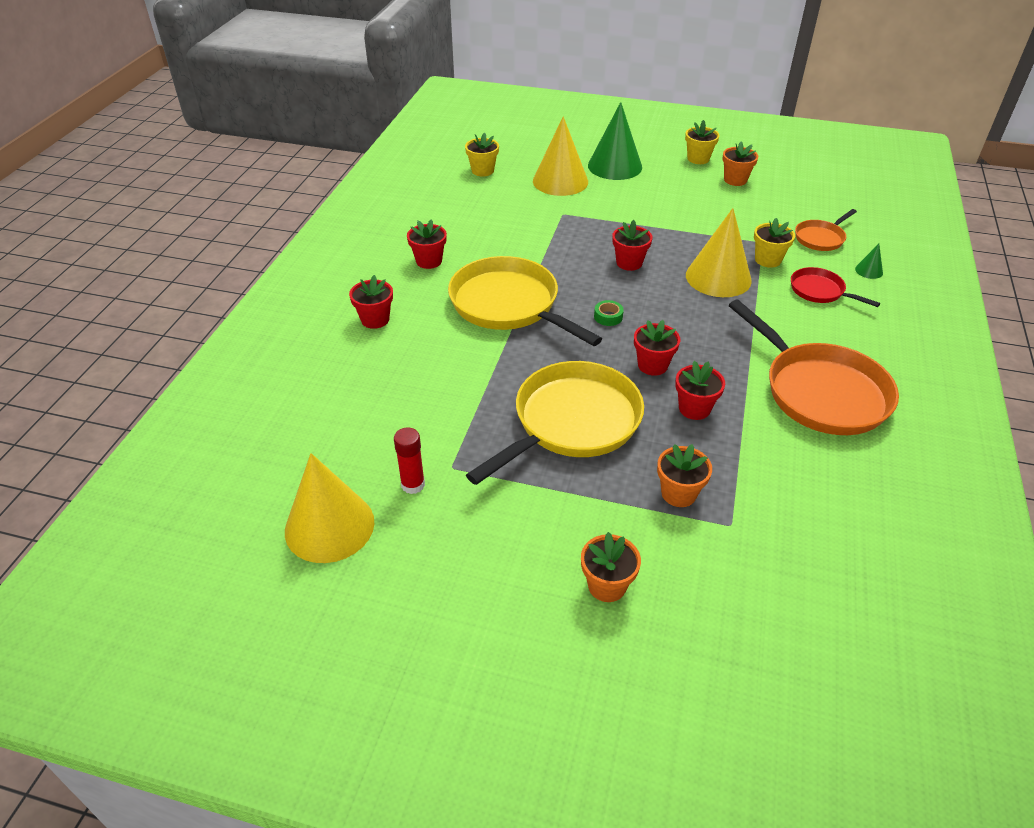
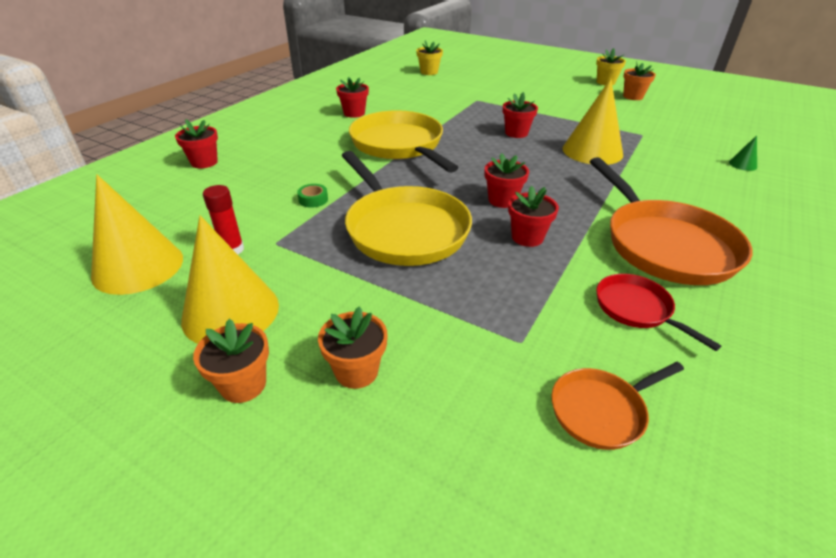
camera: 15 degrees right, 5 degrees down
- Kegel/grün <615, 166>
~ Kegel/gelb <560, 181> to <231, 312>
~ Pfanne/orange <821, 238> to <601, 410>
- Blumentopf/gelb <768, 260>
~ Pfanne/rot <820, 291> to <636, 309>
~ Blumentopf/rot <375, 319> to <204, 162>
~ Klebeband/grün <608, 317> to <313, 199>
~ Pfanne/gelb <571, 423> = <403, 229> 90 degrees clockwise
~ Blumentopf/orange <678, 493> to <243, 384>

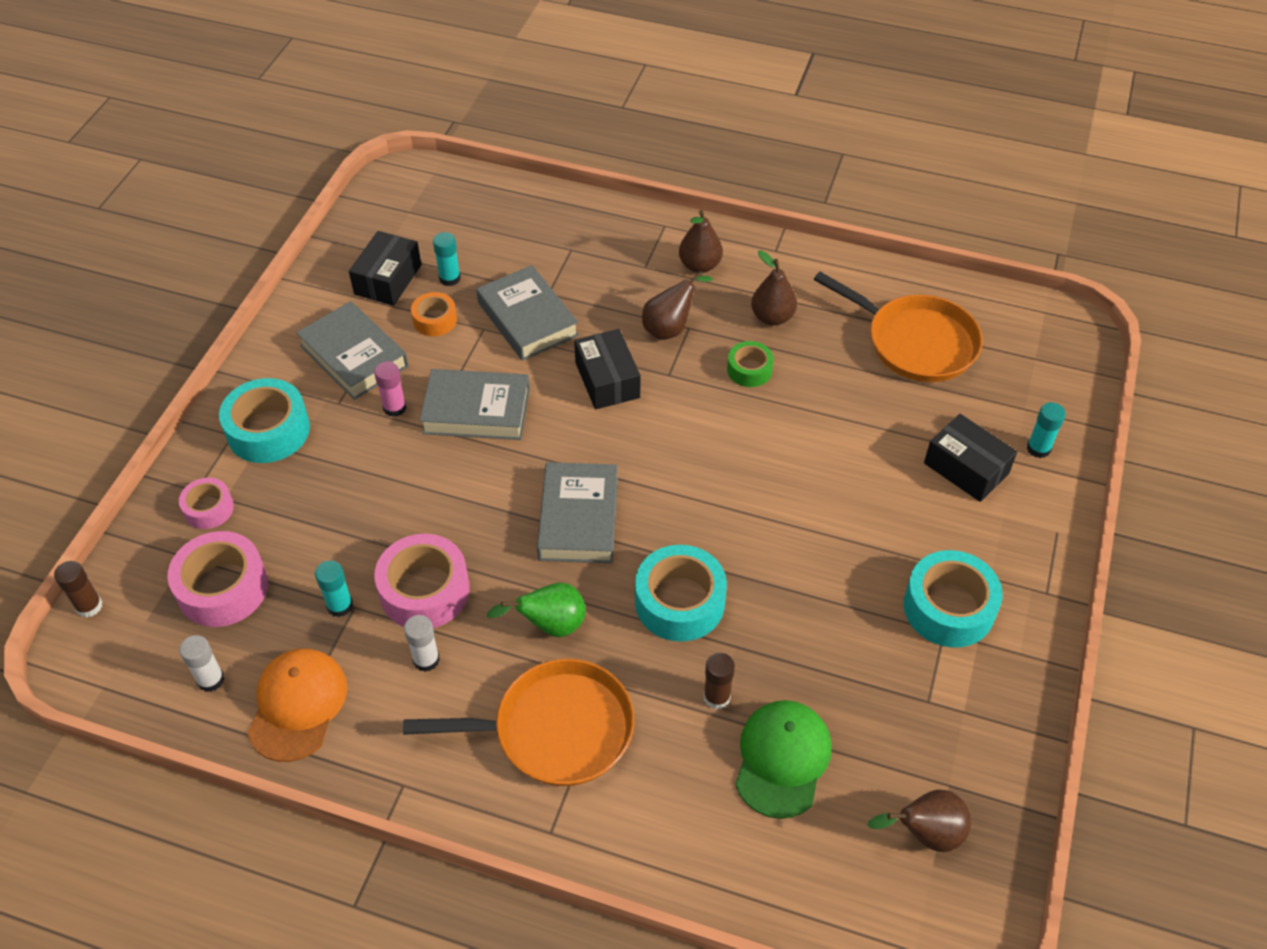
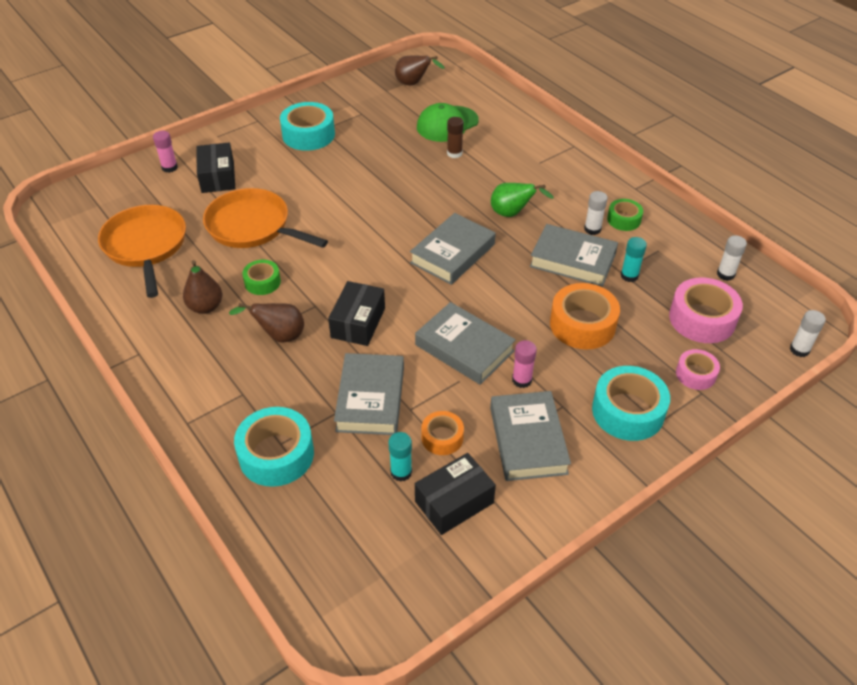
camera: 145 degrees left, 5 degrees down
- Birne/braun <700, 265>
~ Klebestift/türkis <1038, 448> to Klebestift/rosa <169, 167>
~ Klebeband/rosa <424, 591> to Buch/grau <572, 260>
~ Klebeband/türkis <679, 602> to <276, 454>
~ Klebestift/braun <89, 606> to Klebestift/weiß <799, 350>
- Kappe/orange <297, 705>
~ Pfanne/orange <555, 730> to <252, 226>
+ Klebeband/grün <624, 220>
+ Klebeband/orange <582, 325>

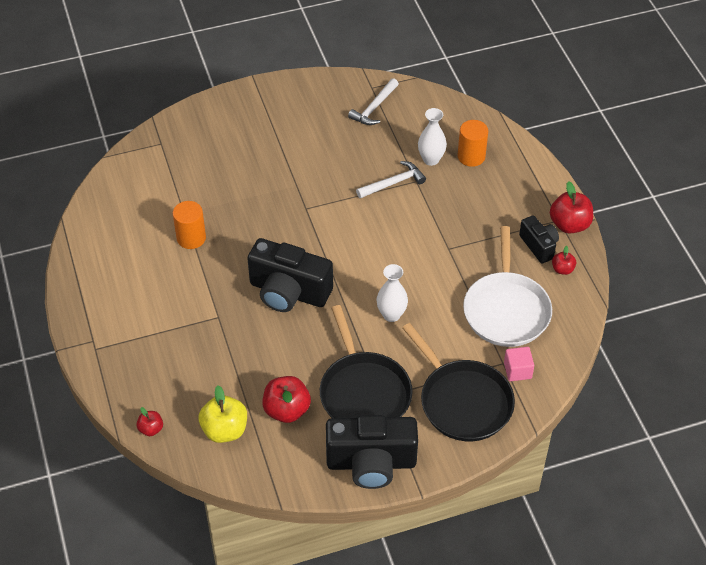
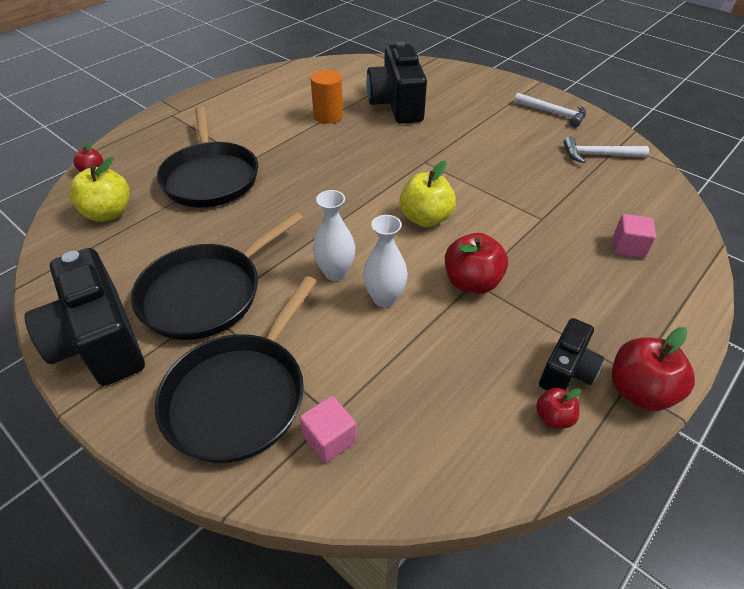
camera: 60 degrees right, 5 degrees down
~ Vase/weiß <431, 159> to <384, 298>
~ Vollzylinder/orange <471, 156> to Kubus/rosa <628, 247>
~ Hammer/weiß <393, 183> to <553, 113>
- Pfanne/weiß <506, 309>
~ Kamera/schwarz <288, 292> to <397, 105>
~ Apfel/rot <287, 410> to <472, 282>
+ Pfanne/schwarz <210, 177>
+ Apfel/gelb <425, 218>

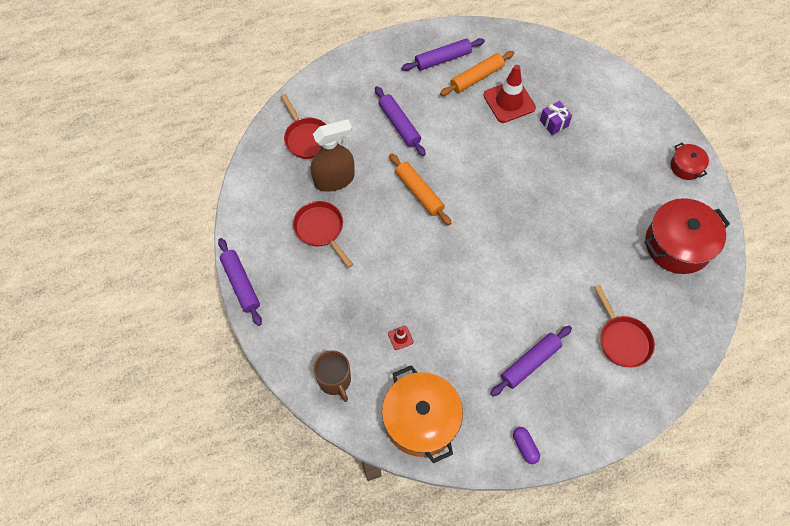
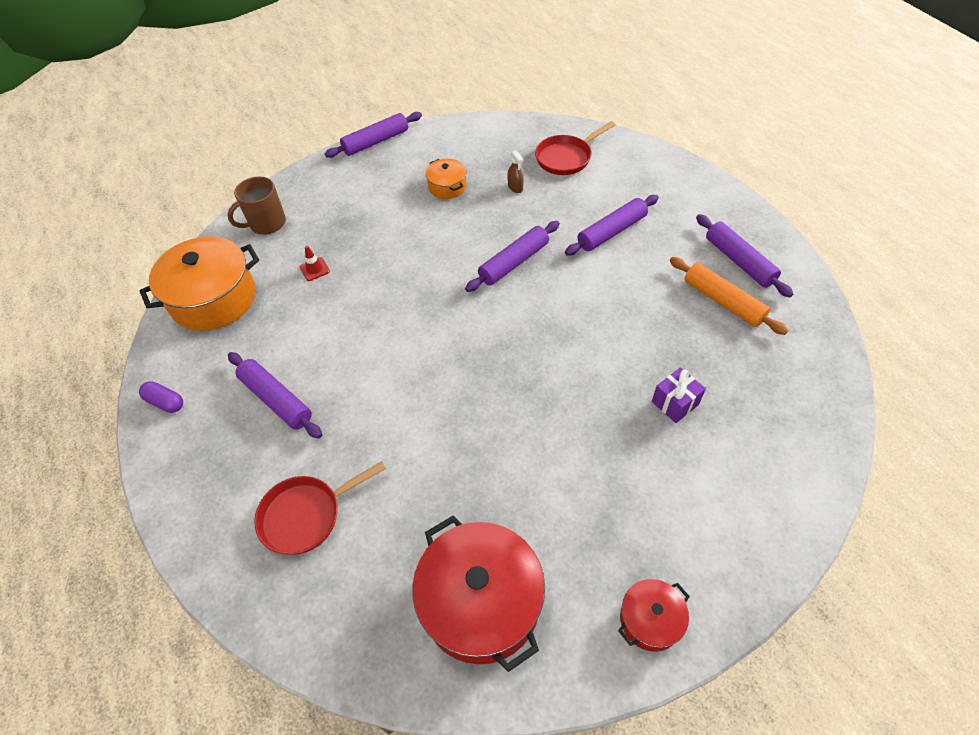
camera: 85 degrees right, 10 degrees down
- Leitkegel/rot <509, 101>
~ Sprühflasche/braun <334, 179> = <515, 187> x0.40
~ Nudelholz/orange <419, 192> to Nudelholz/lila <514, 262>
~ Pfanne/rot <321, 229> to Kochtopf/orange <447, 187>
~ Kapsel/lila <525, 447> = <165, 402> 60 degrees clockwise

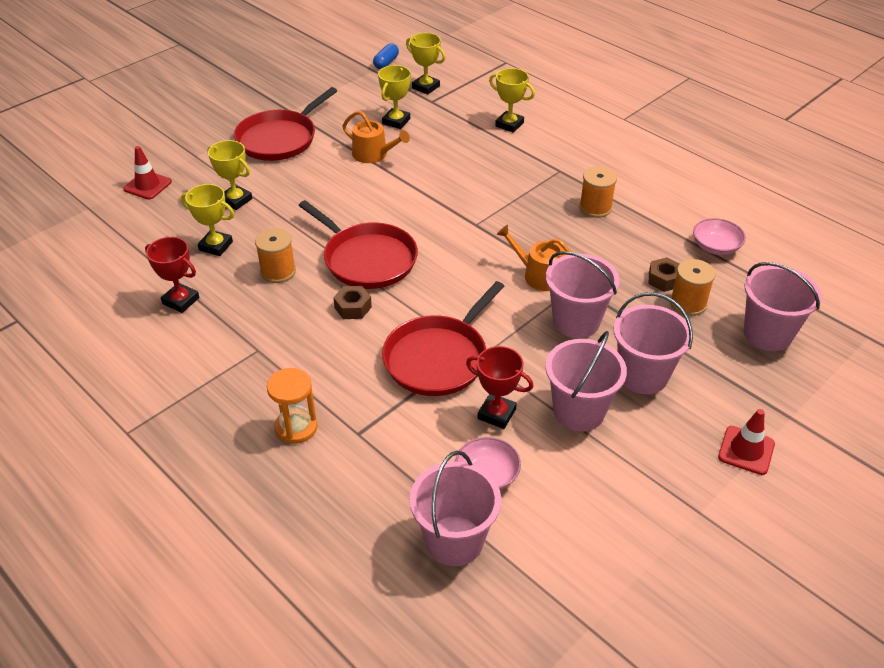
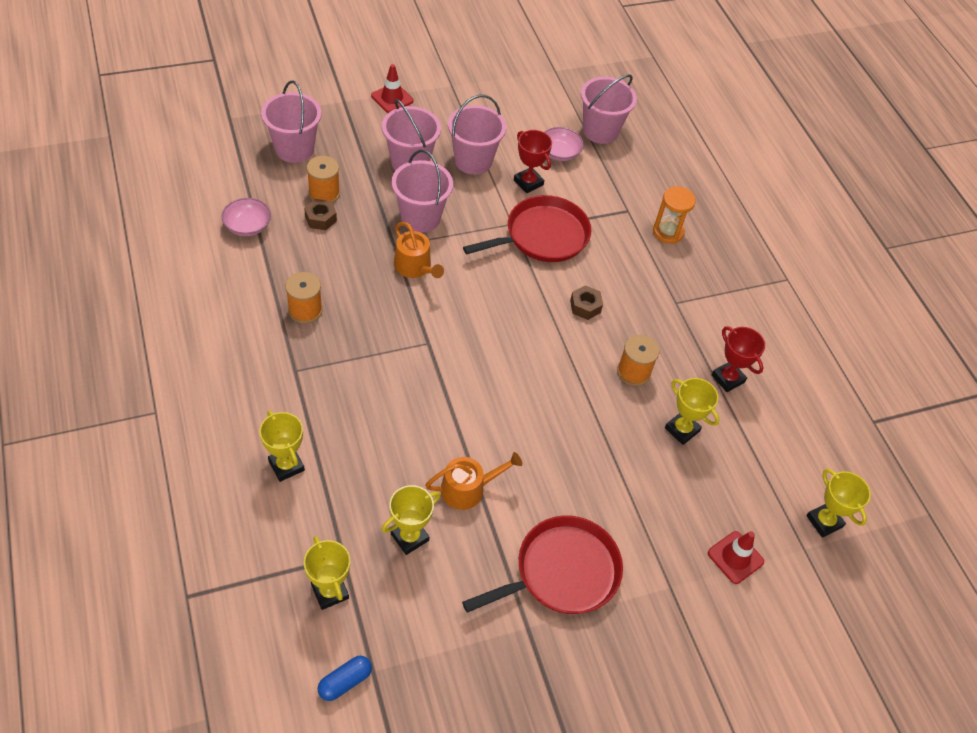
camera: 160 degrees left, 10 degrees up
~ Gießkanne/orange <374, 154> = <468, 489> 105 degrees clockwise
~ Pokal/gelb <236, 200> to <824, 521>
- Pfanne/rot <367, 259>

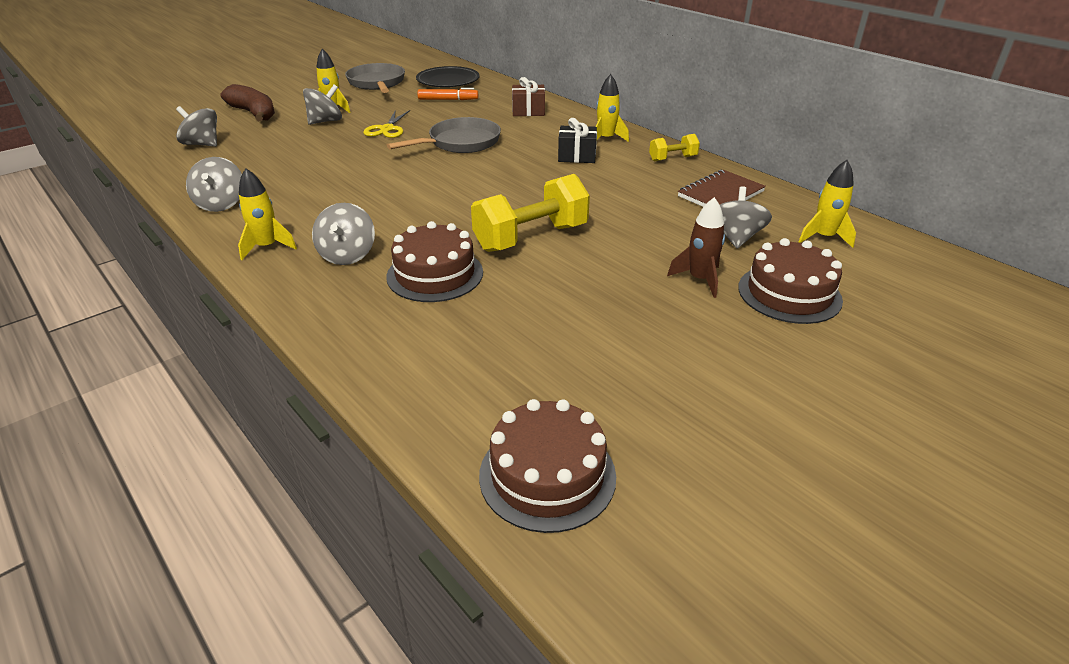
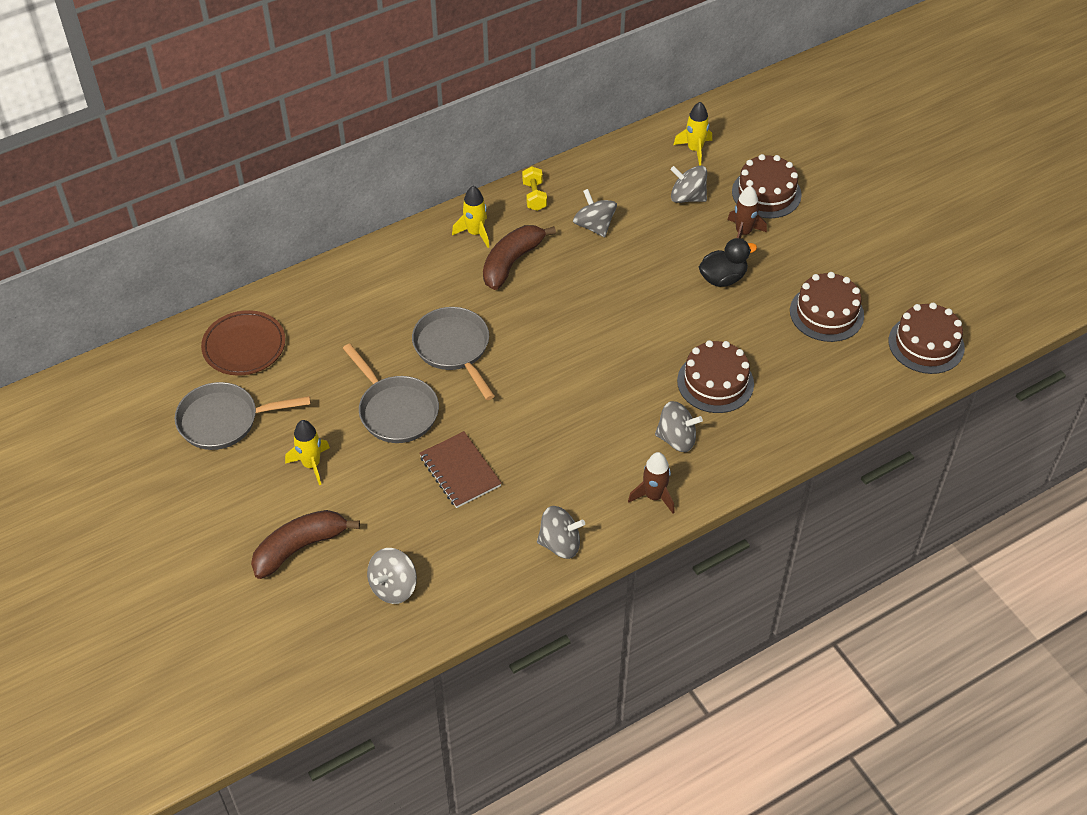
camera: 80 degrees left, 15 degrees up
~ Teller/schwarz <448, 81> to Teller/braun <244, 346>
- Geschenk/braun <528, 111>
~ Kreisel/grau <325, 121> to <594, 226>
- Filzstift/orange <448, 100>
~ Schere/gelb <387, 129> to Pfanne/grau <395, 410>
~ Geschenk/schwarz <577, 156> to Banane/braun <512, 262>
~ Rakete/gelb <267, 247> to Rakete/braun <654, 496>
~ Notizbuch/braun <720, 194> to <460, 471>
- Hantel/gelb <531, 237>
+ Ente/schwarz <723, 278>
+ Kuchen/braun <826, 313>

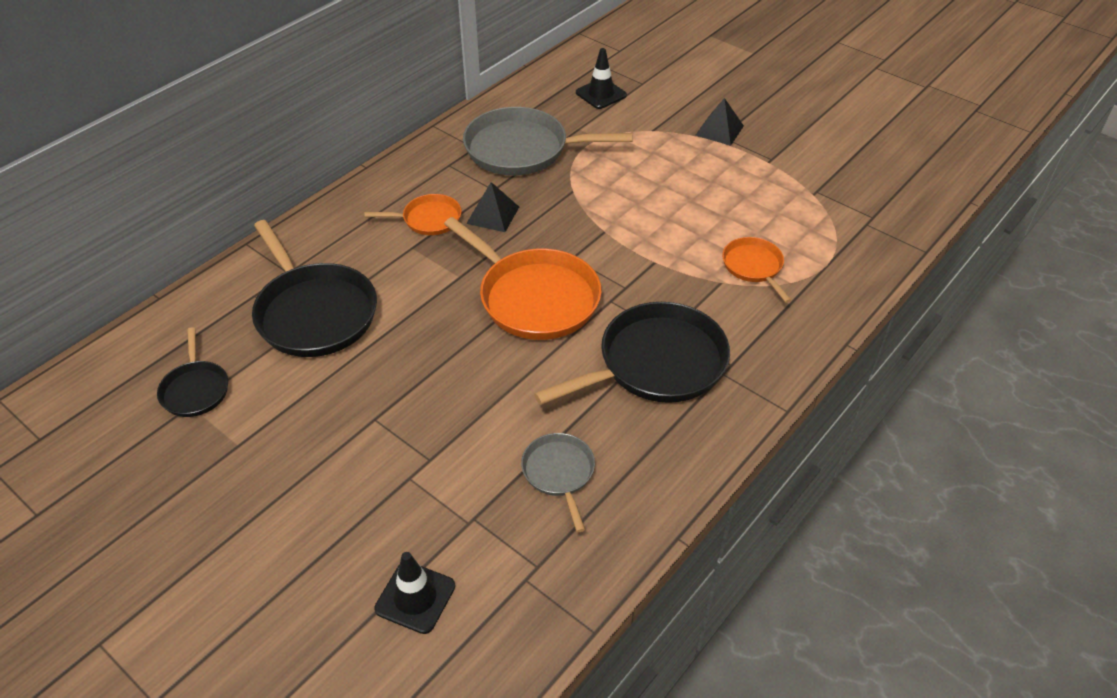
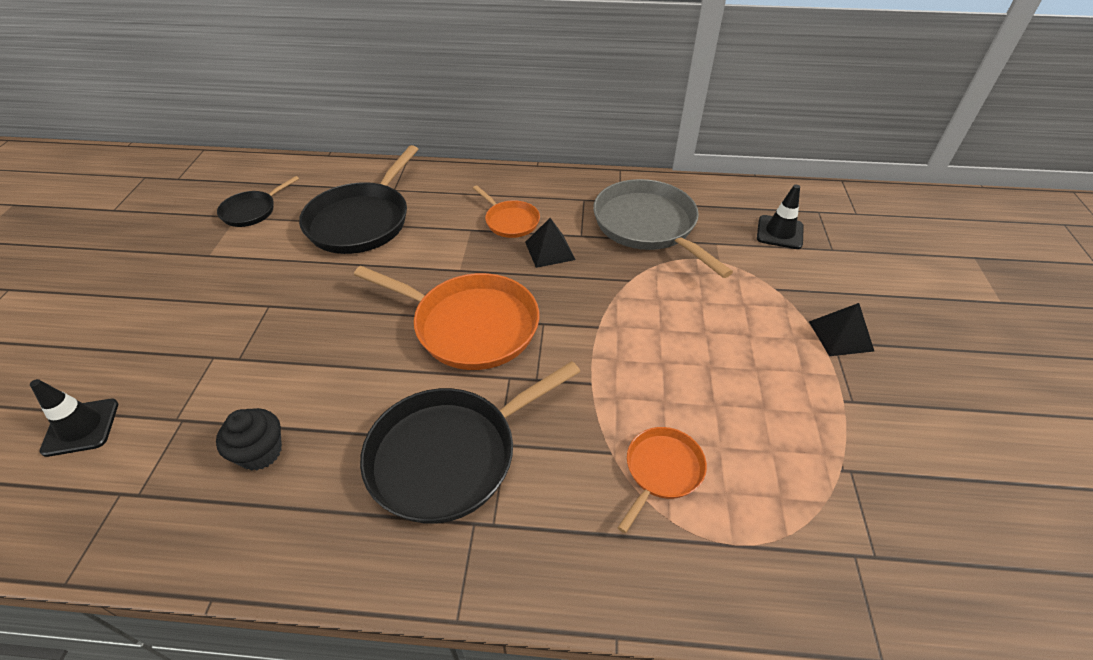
camera: 55 degrees right, 0 degrees up
~ Pfanne/orange <535, 298> = <471, 325> 75 degrees counterclockwise
~ Pfanne/schwarz <656, 363> = <449, 456> 120 degrees clockwise
~ Pfanne/grau <559, 473> to Muffin/schwarz <260, 452>

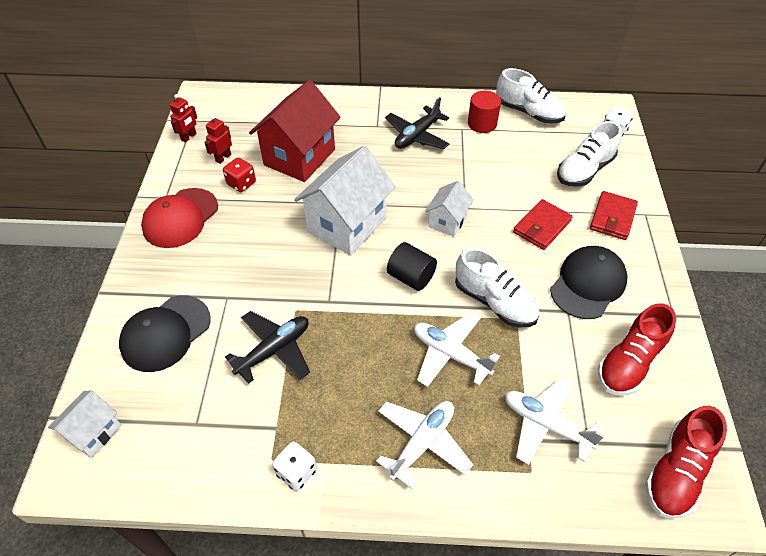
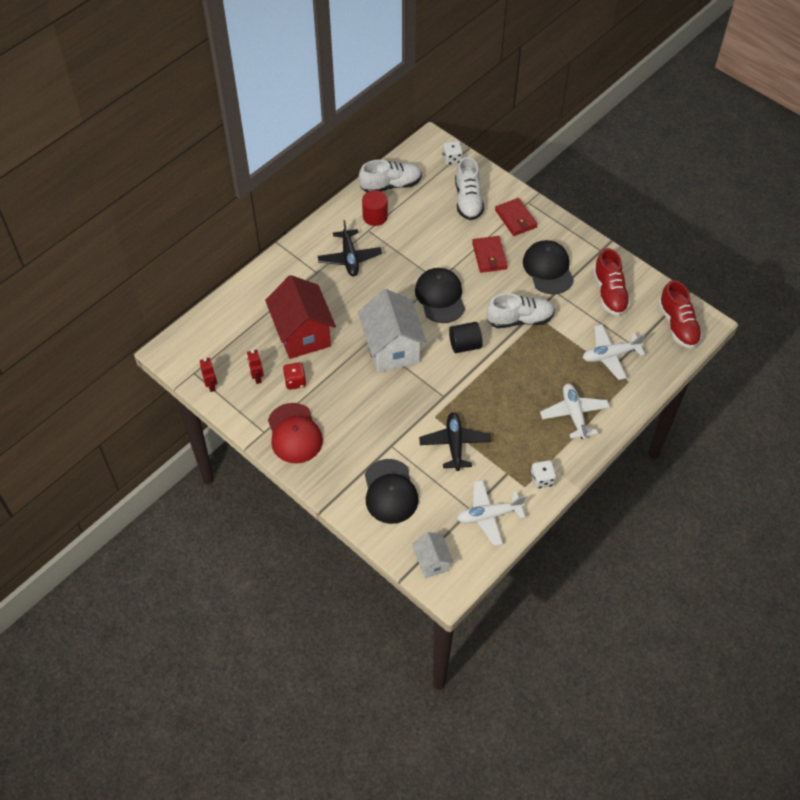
camera: 50 degrees left, 5 degrees up
~ Haus/weiß <447, 221> to Kappe/schwarz <440, 297>
~ Flugzeug/weiß <450, 354> to <489, 515>

